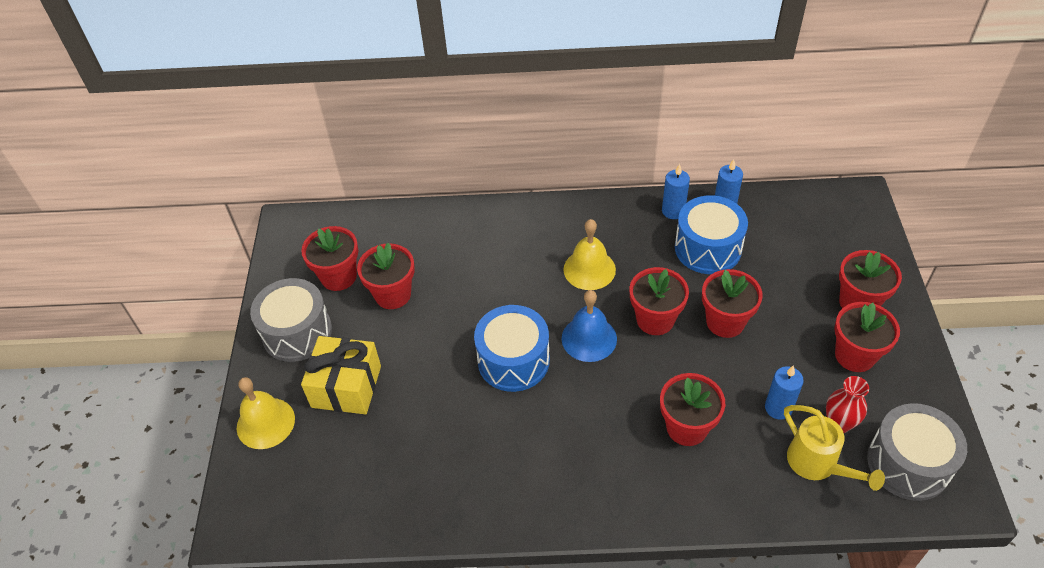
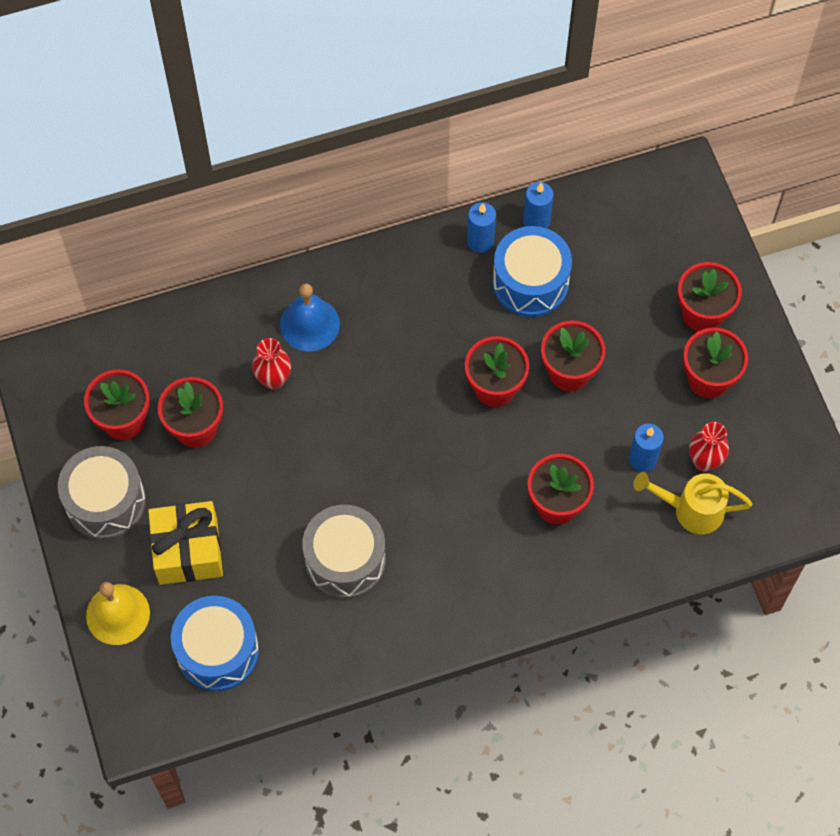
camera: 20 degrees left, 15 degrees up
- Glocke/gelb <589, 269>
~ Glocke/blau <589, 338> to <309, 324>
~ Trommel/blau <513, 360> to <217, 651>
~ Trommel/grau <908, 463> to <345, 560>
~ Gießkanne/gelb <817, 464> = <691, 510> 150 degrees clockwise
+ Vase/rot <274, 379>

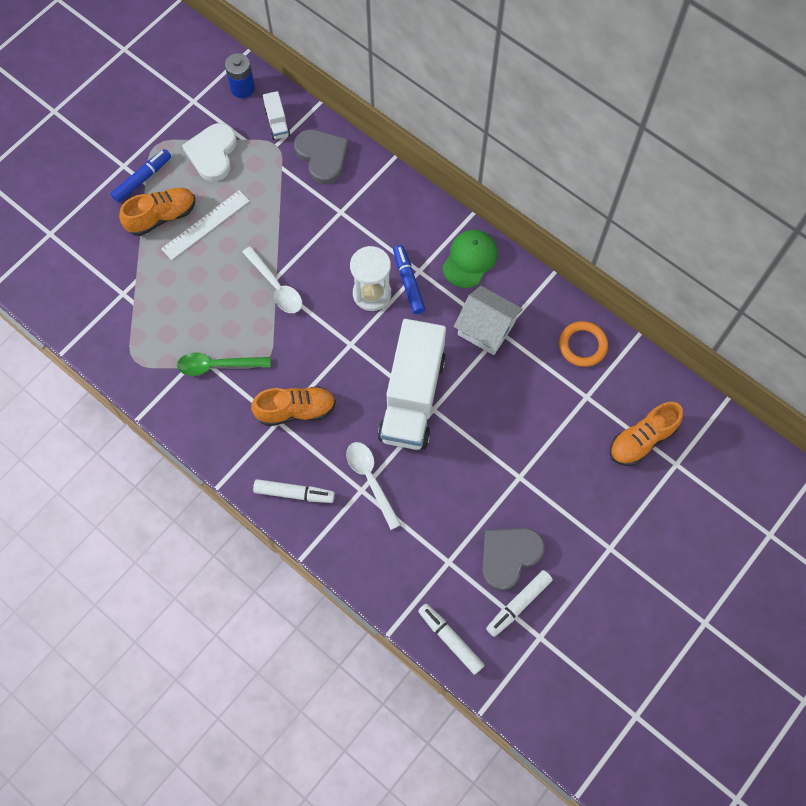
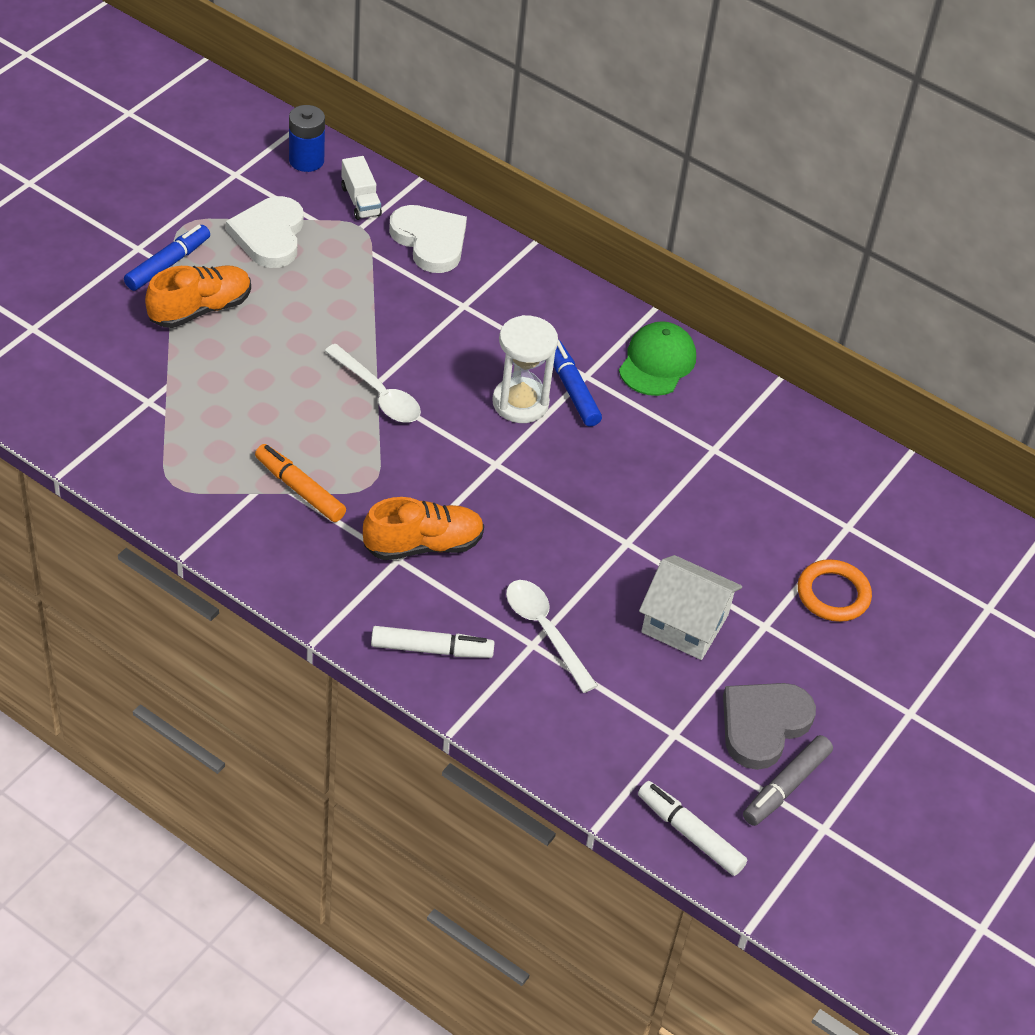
camera: 10 degrees left, 20 degrees down
~ Herz/grau <322, 157> to Herz/weiß <430, 241>
- Lineal/weiß <205, 225>
~ Haus/weiß <486, 328> to <685, 623>
- Lastwagen/weiß <412, 397>
~ Ring/orange <582, 345> to <833, 594>
~ Löffel/grün <217, 365> to Filzstift/orange <300, 490>
- Schuh/orange <642, 440>
~ Filzstift/weiß <518, 604> to Filzstift/grau <786, 786>

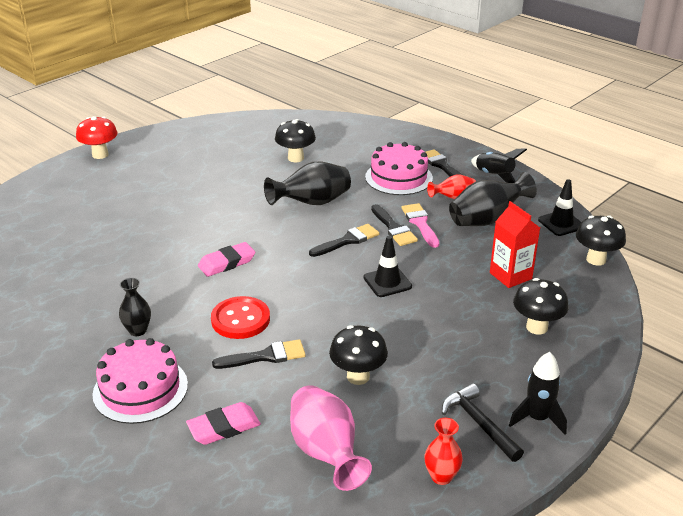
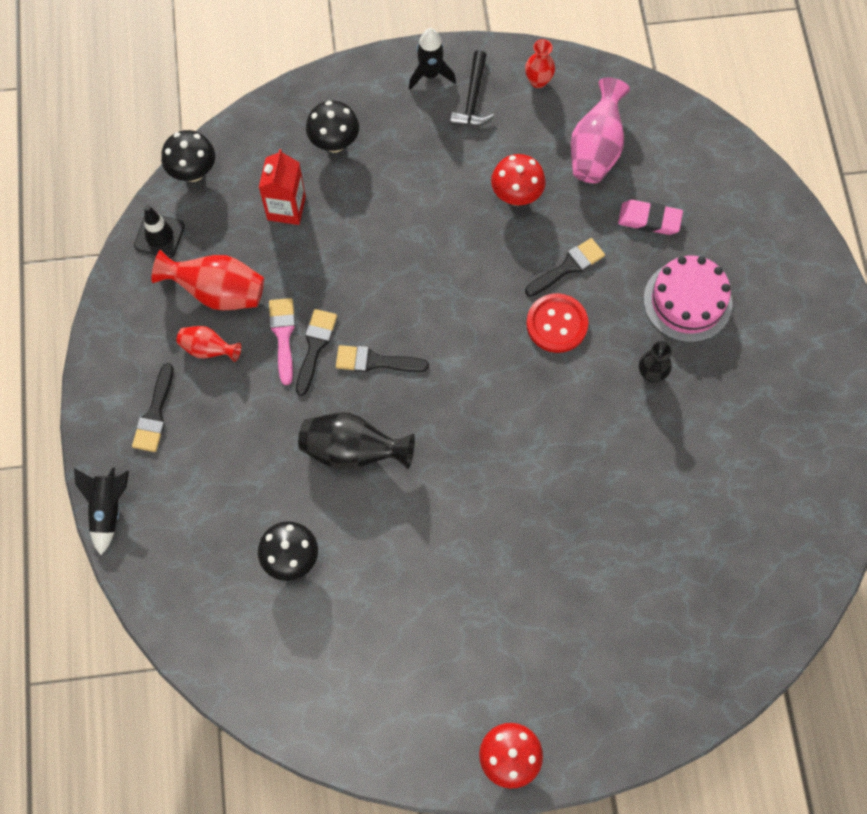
camera: 140 degrees left, 35 degrees up
- Kuchen/rosa <398, 177>
~ Rakete/schwarz <494, 176> to <108, 509>
~ Vase/schwarz <487, 220> to Vase/rot <218, 292>
~ Pinsel/rosa <420, 223> = <283, 335> 150 degrees clockwise
- Leitkegel/schwarz <387, 282>
- Radiergummi/rosa <227, 263>
~ Pilz/schwarz <358, 376> to Pilz/rot <516, 196>
~ Pinsel/schwarz <265, 356> = <568, 267> 120 degrees clockwise

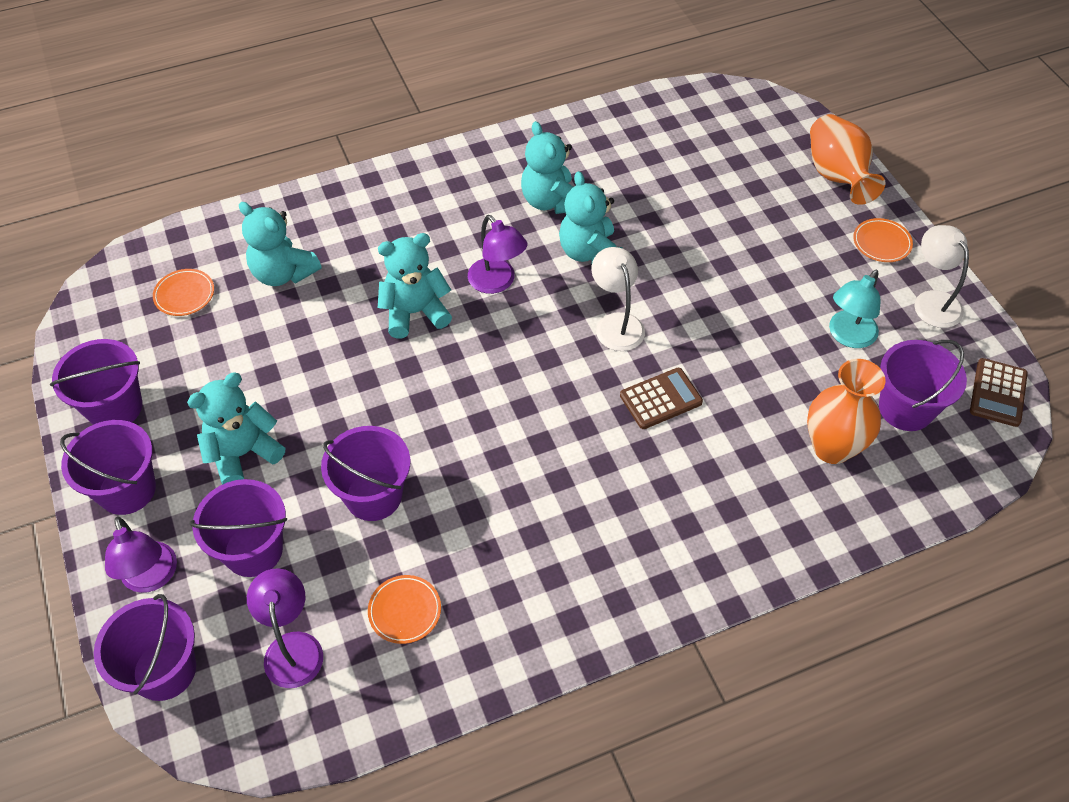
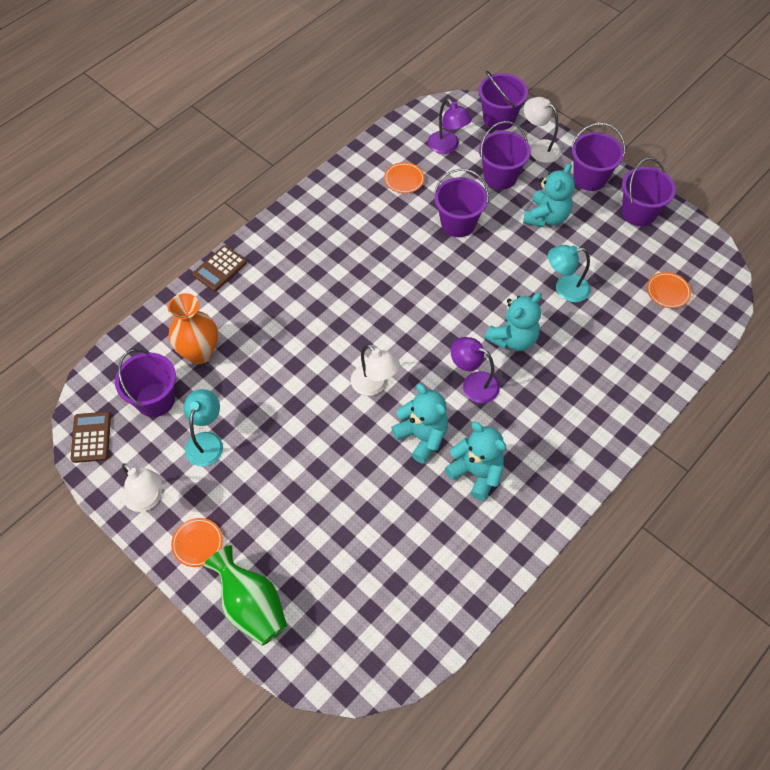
camera: 155 degrees right, 5 degrees up
~ Vase/orange <837, 176> to Vase/grün <251, 606>
- Teddybär/türkis <283, 273>
~ Taschenrechner/braun <661, 399> to <220, 268>
~ Lampe/lila <152, 578> to Lampe/weiß <539, 148>
+ Lampe/türkis <565, 289>

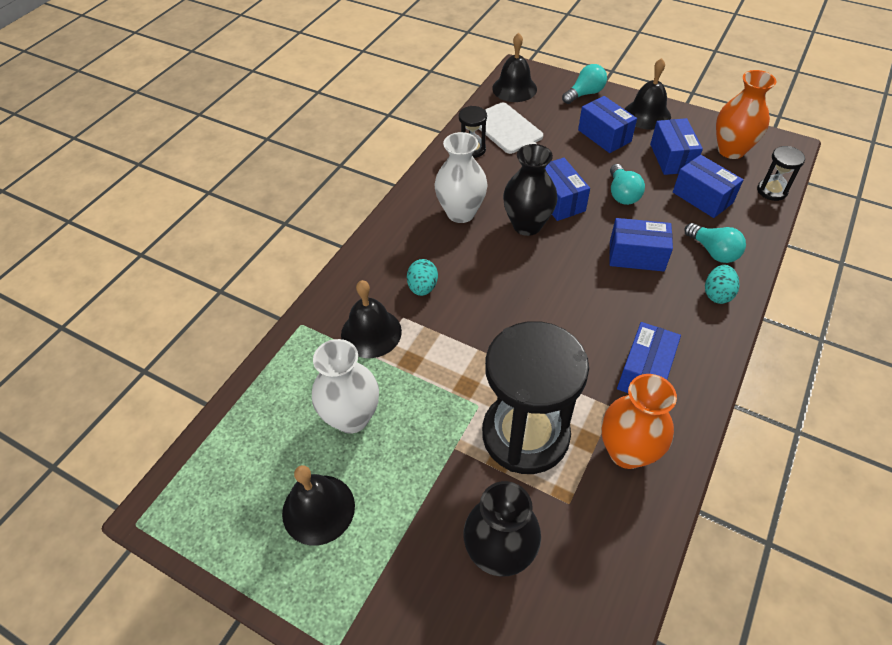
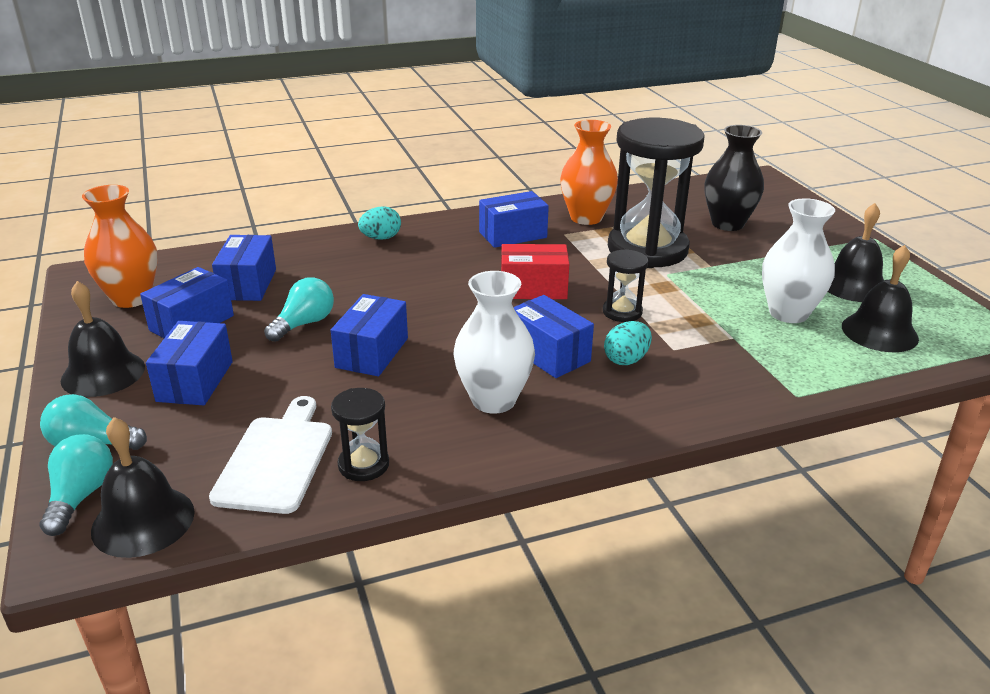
camera: 140 degrees left, 20 degrees down
- Vase/schwarz <527, 225>
~ Sanduhr/schwarz <772, 191> to <622, 312>
~ Schachtel/blau <636, 256> to <548, 354>
~ Glühbirne/türkis <713, 251> to <81, 496>
~ Glocke/schwarz <371, 333> to <879, 332>
+ Schachtel/rot <533, 289>

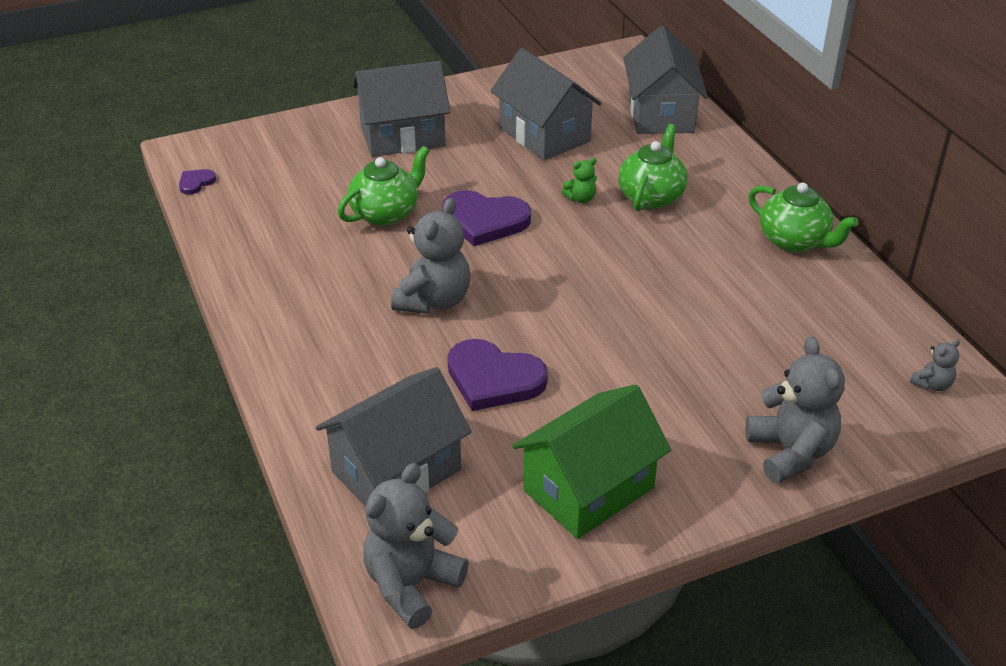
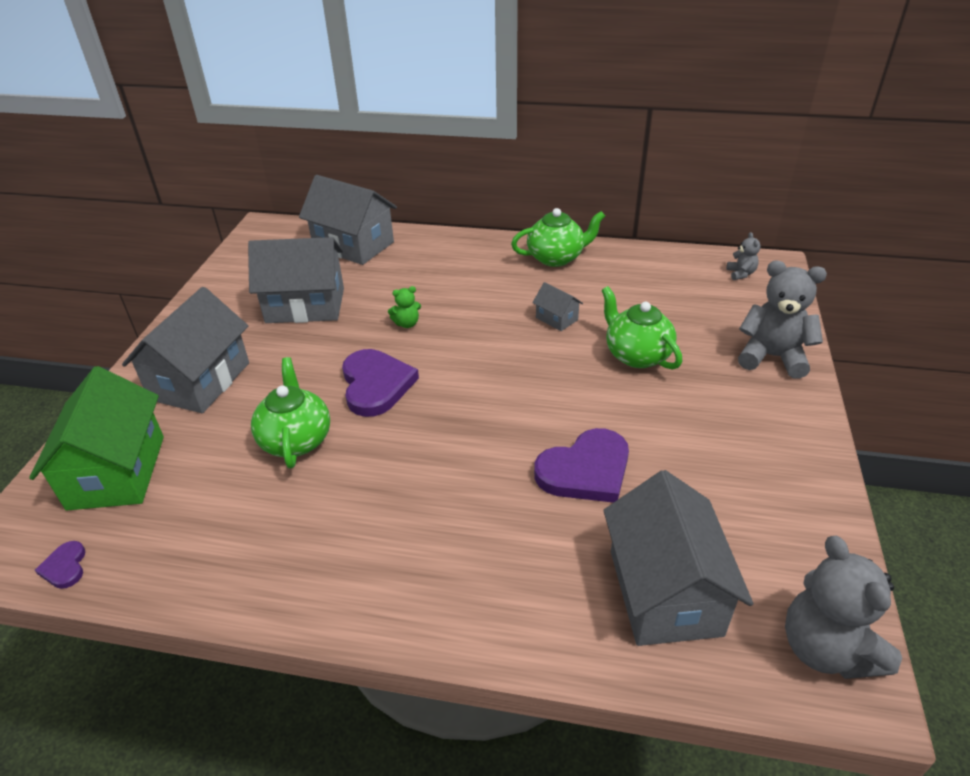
camera: 55 degrees left, 0 degrees up
~ Teekanne/grün <651, 196> to <636, 355>
~ Teddybär/grün <580, 199> = <407, 324> 60 degrees clockwise
~ Herz/lila <484, 220> = <376, 385> 60 degrees counterclockwise
- Teddybär/grau <433, 300>
~ Haus/grün <588, 489> to <117, 472>
+ Haus/grau <556, 319>

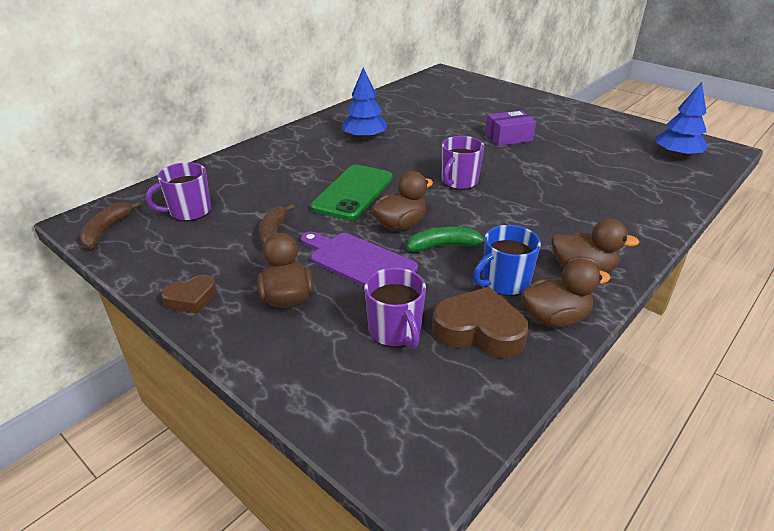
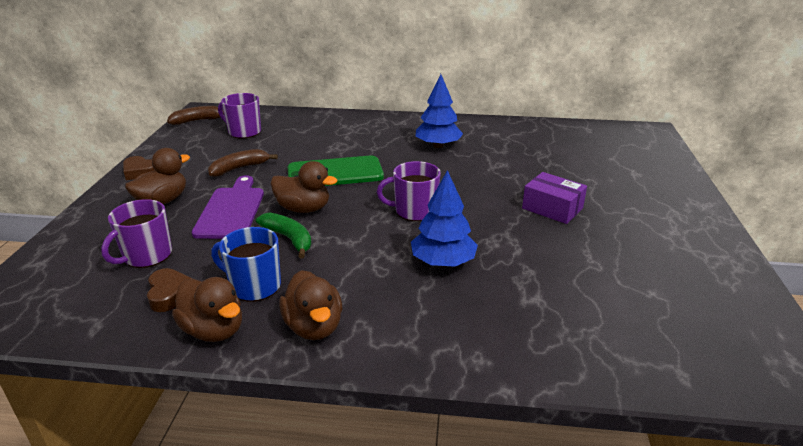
camera: 55 degrees right, 5 degrees down
~ Baum/blau <676, 155> to <443, 262>
~ Herz/braun <479, 330> = <169, 294> x0.60

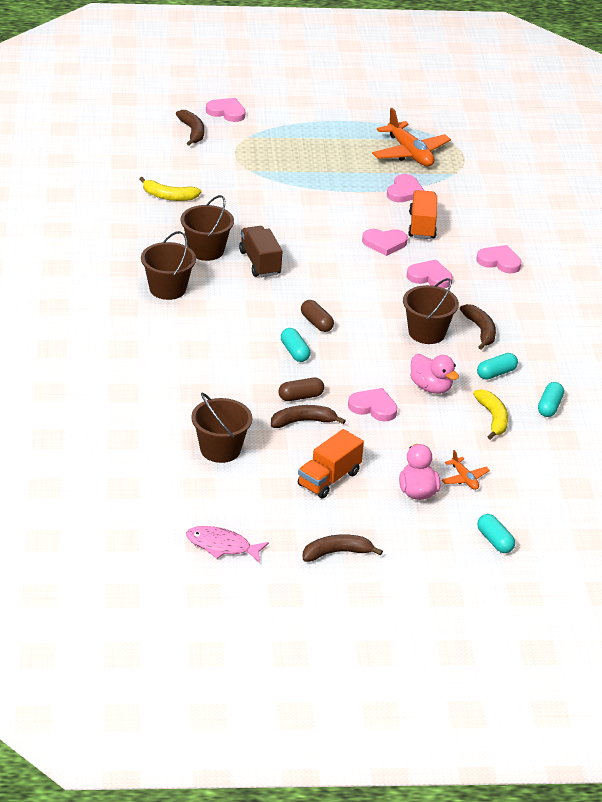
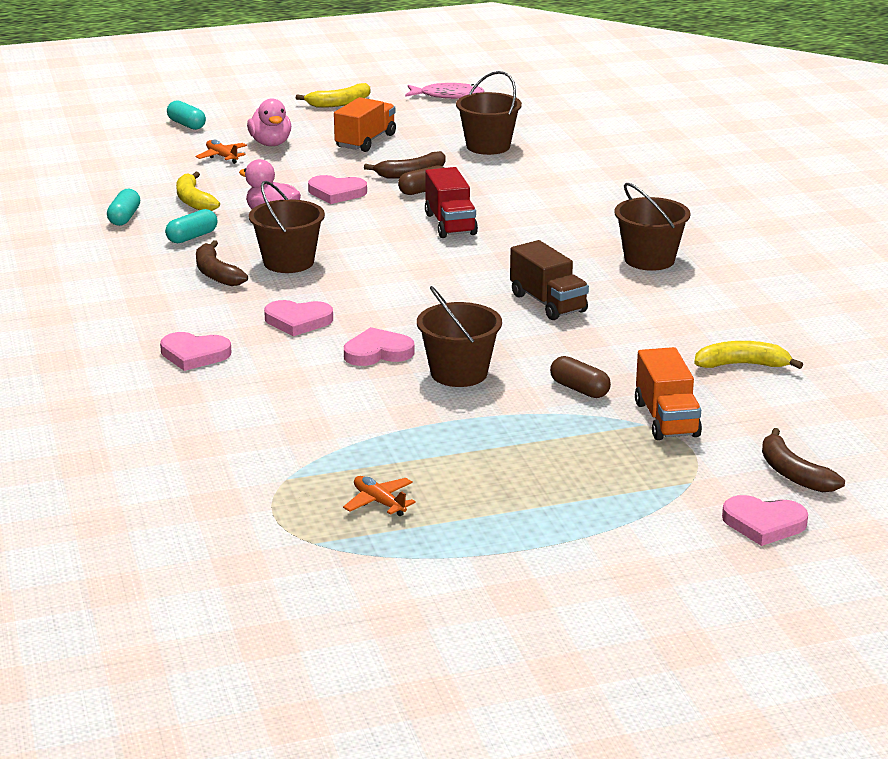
camera: 170 degrees right, 10 degrees down
~ Flugzeug/orange <410, 153> = <379, 502> x0.49
- Herz/rosa <404, 191>
~ Lastwagen/orange <422, 226> to <666, 419>
~ Eimer/braun <206, 250> to <459, 373>
~ Kapsel/braun <316, 323> to <579, 389>
~ Kapsel/türkis <294, 352> to Lastwagen/rot <450, 224>
~ Banane/braun <336, 553> to Banane/gelb <339, 103>

